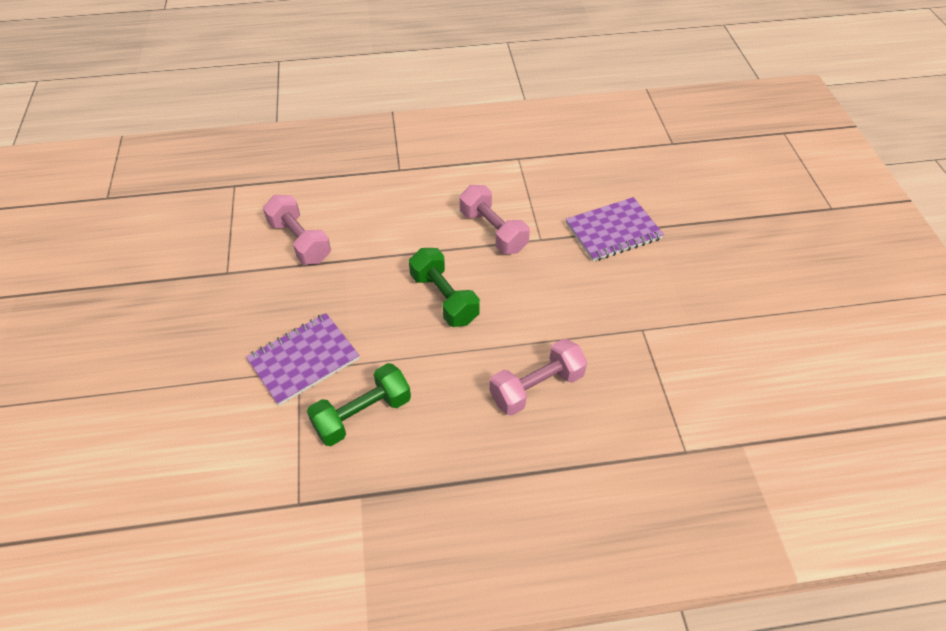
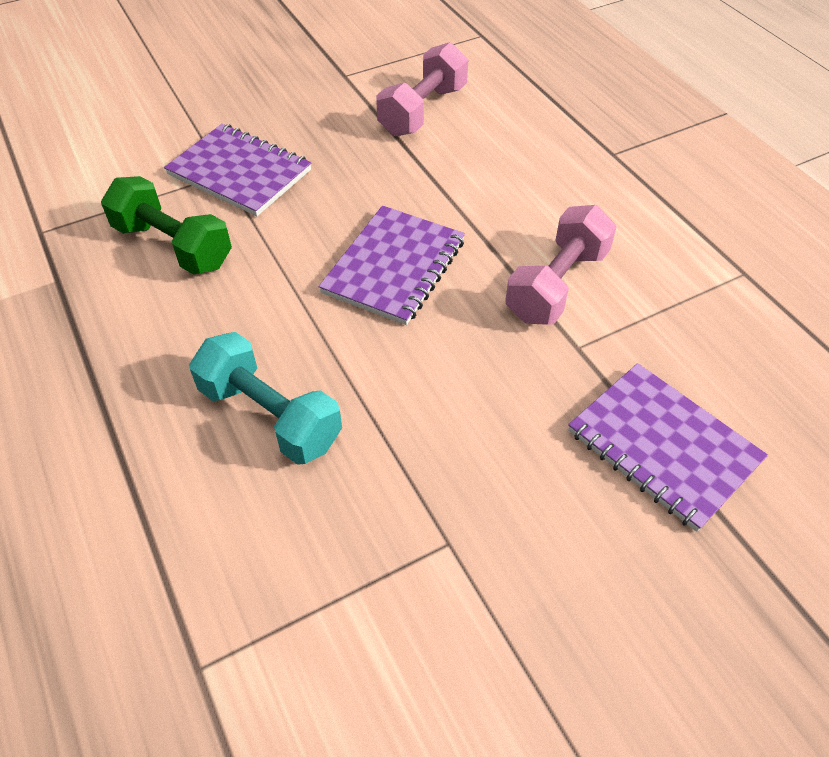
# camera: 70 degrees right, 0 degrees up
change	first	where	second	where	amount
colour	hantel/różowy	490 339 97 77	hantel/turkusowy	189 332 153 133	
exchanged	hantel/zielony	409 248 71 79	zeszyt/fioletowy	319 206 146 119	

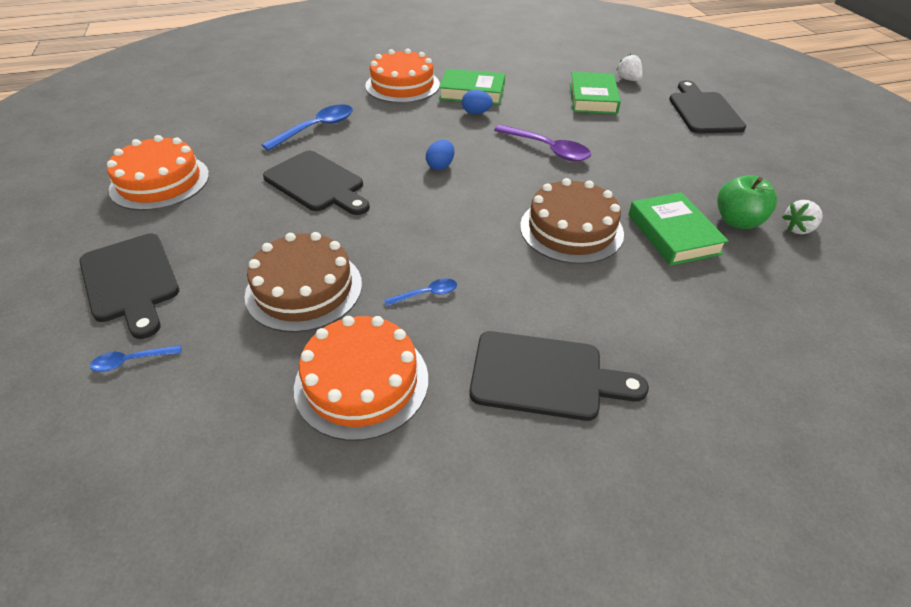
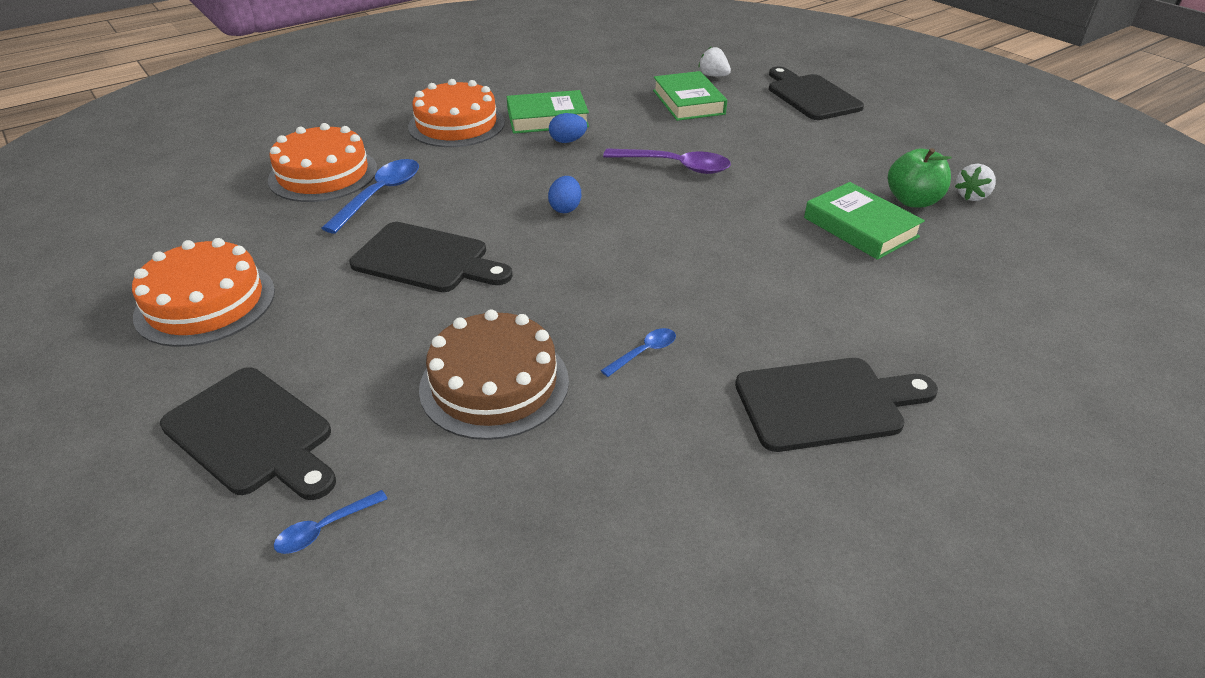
# camera: 20 degrees left, 5 degrees down
change	first	where	second	where	amount
relocated	tort/pomarańczowy	294 316 134 125		268 123 109 79	
missing	tort/brązowy	520 178 104 86			

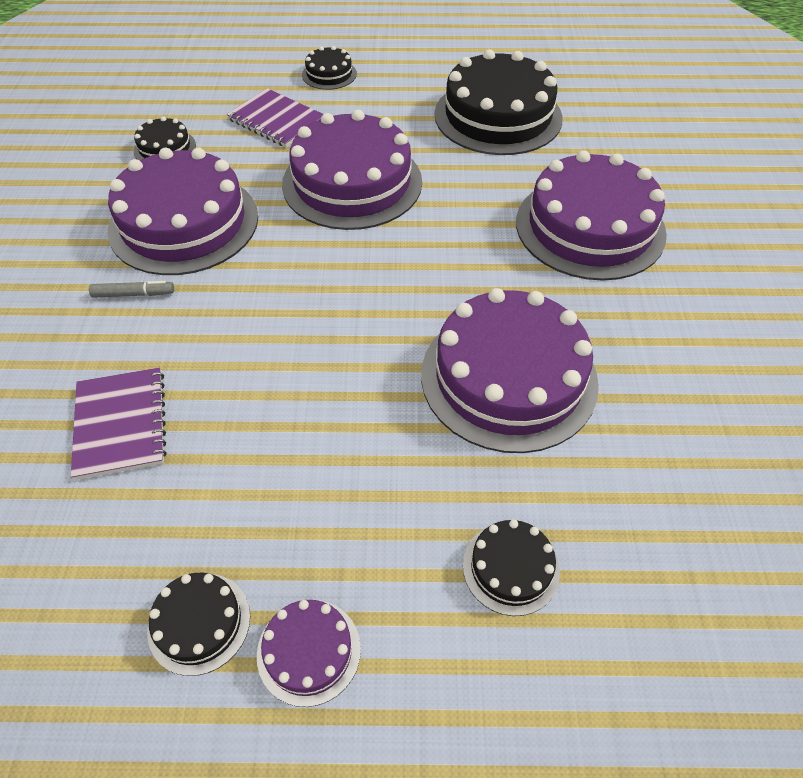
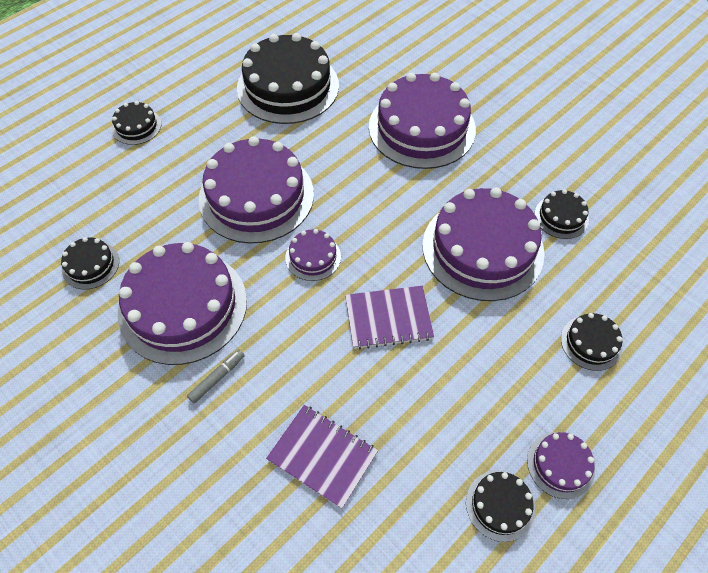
# camera: 45 degrees left, 5 degrees up
change	first	where	second	where	amount
appeared			tort/fioletowy	285 229 56 52	
relocated	zeszyt/fioletowy	227 88 96 59		345 286 89 63	
appeared			tort/czarny	534 190 55 49	

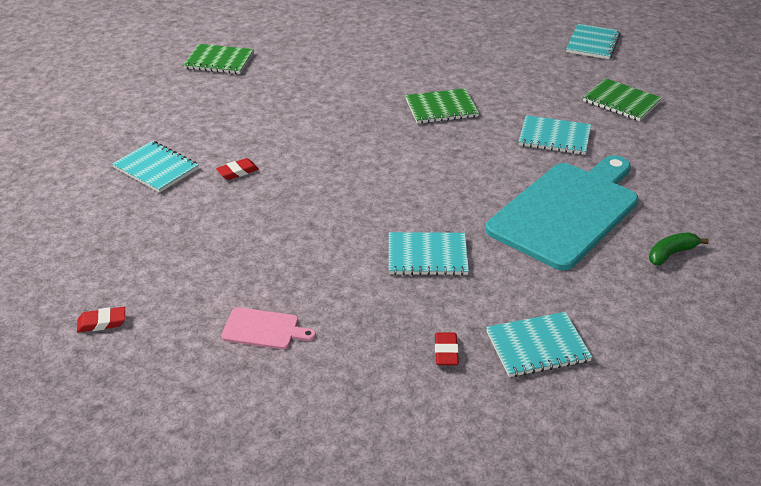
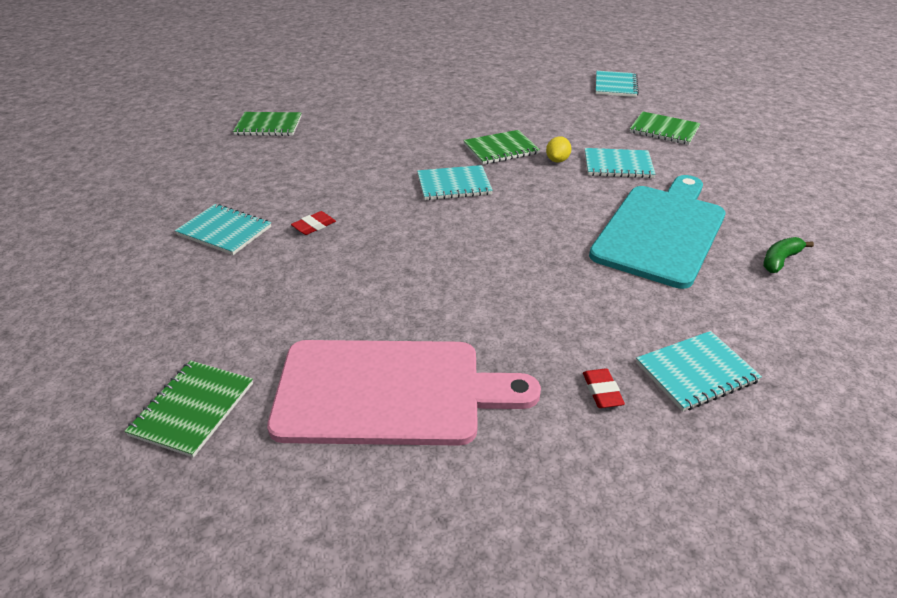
# camera: 10 degrees left, 0 degrees up
change	first	where	second	where	amount
exchanged	gumka do mazania/czerwony	77 307 48 25	zeszyt/zielony	124 360 129 98	
size	deska do krojenia/różowy	221 307 95 42		267 340 274 106	x2.44
relocated	zeszyt/turkusowy	389 232 80 43		417 165 76 35	
appeared			cytryna/żółty	546 136 25 26	

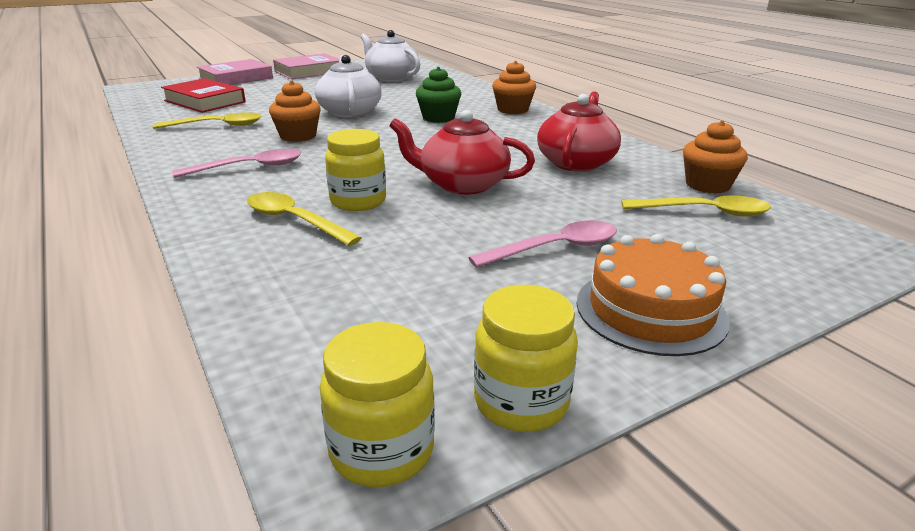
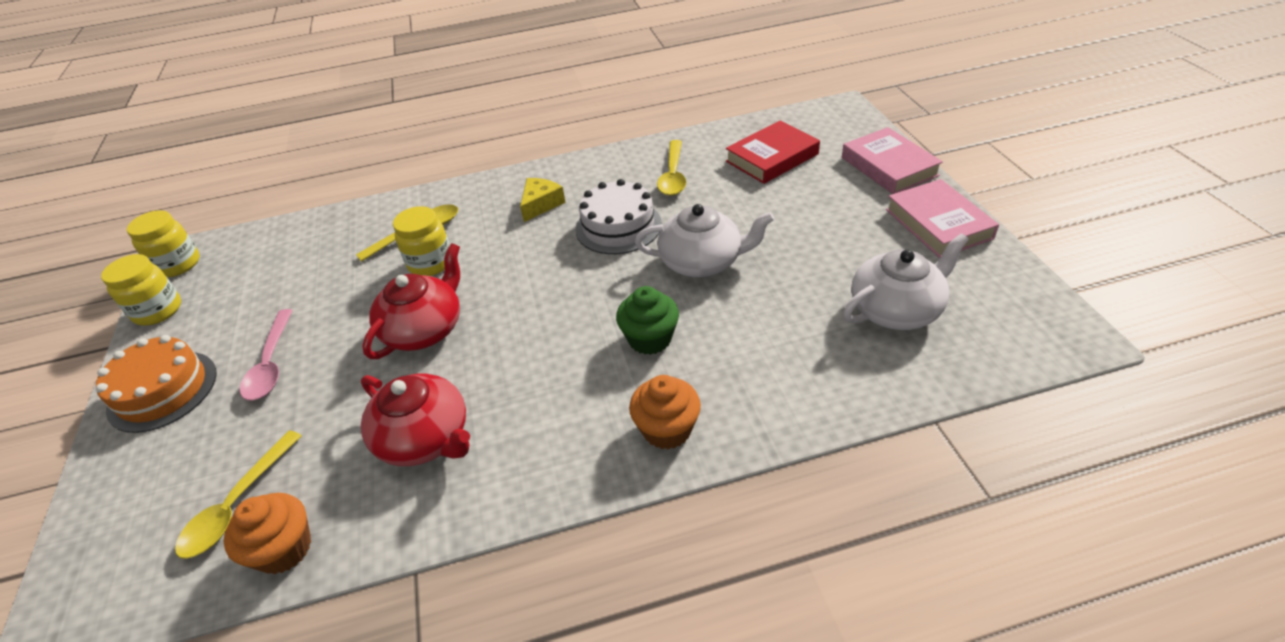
# camera: 110 degrees right, 15 degrees up
change	first	where	second	where	amount
exchanged	łyżka/różowy	172 149 129 29	ser/żółty	520 178 46 44	
exchanged	muffinka/pomarańczowy	269 81 52 61	tort/biały	575 179 87 75	

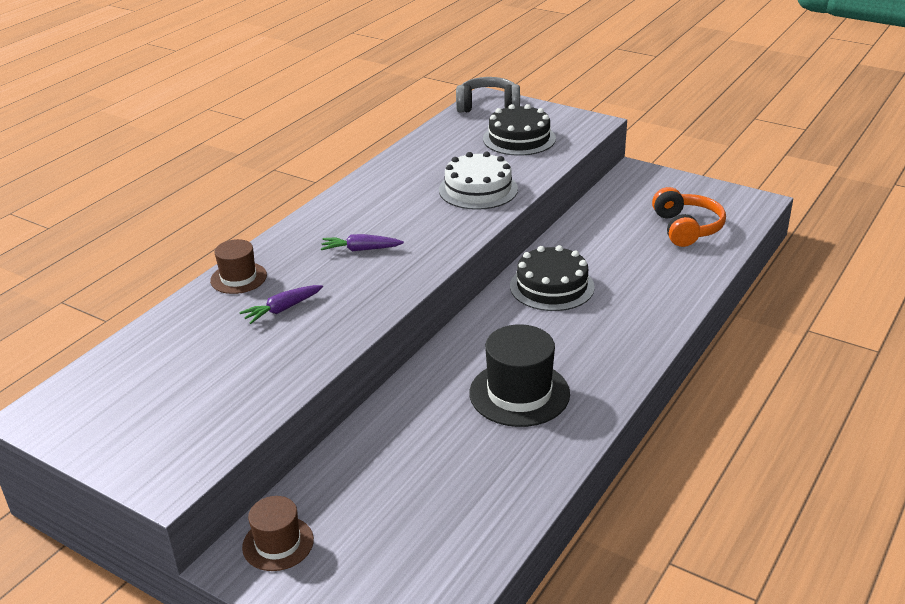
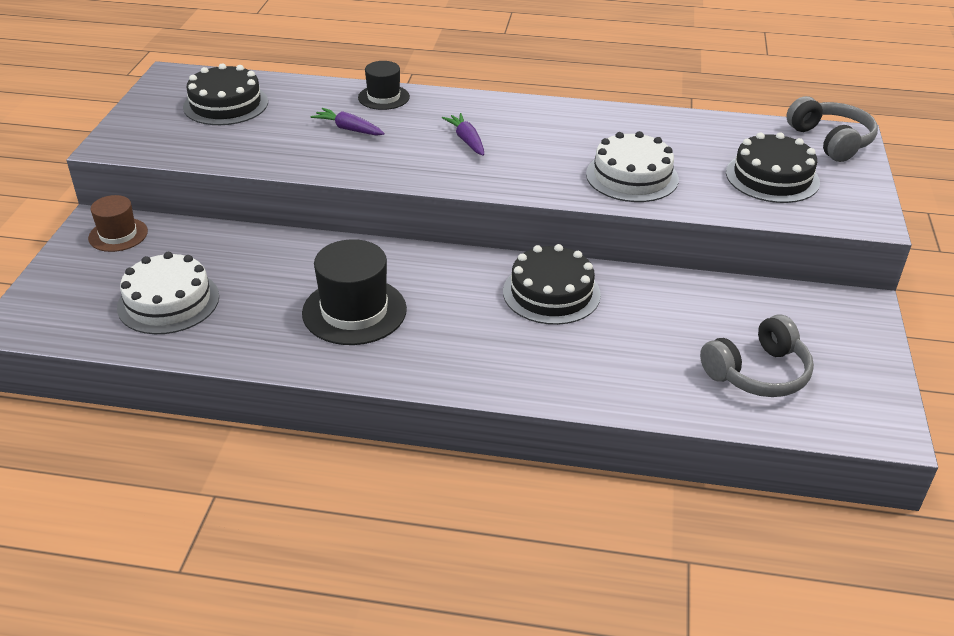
# camera: 65 degrees right, 5 degrees up
change	first	where	second	where	amount
appeared			tort/biały	117 252 102 82	
appeared			tort/czarny	183 63 85 62	
colour	kapelusz/brązowy	210 239 57 55	kapelusz/czarny	358 61 52 49	
colour	słuchawki/pomarańczowy	652 187 74 60	słuchawki/szary	700 314 114 83	

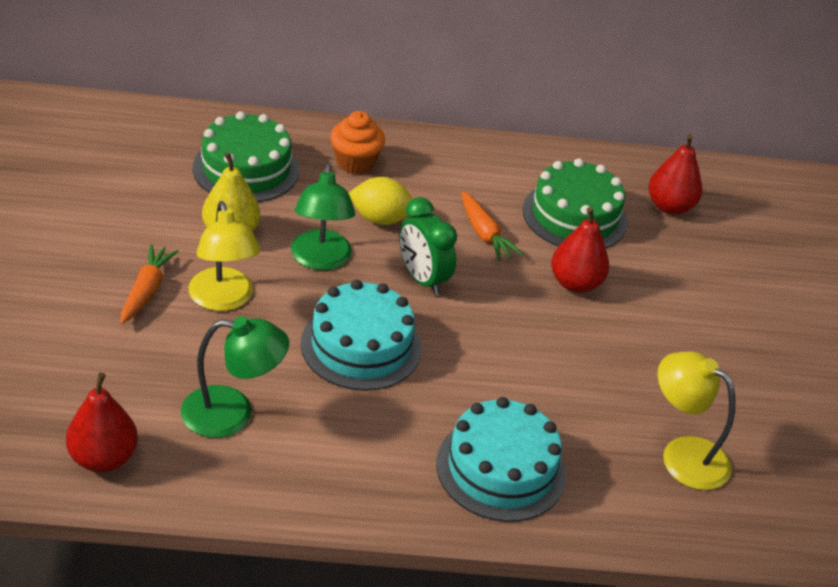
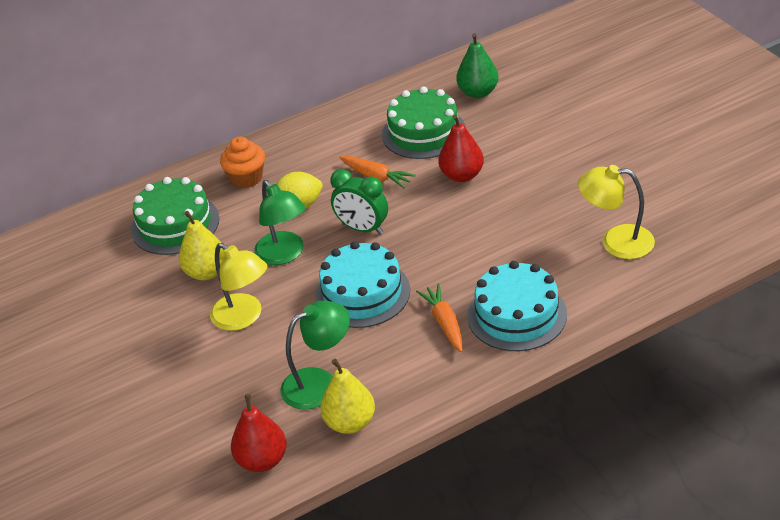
# camera: 20 degrees left, 0 degrees up
change	first	where	second	where	amount
appeared			gruszka/żółty	320 358 55 76	
relocated	marchewka/pomarańczowy	121 244 58 80		416 284 47 68	
colour	gruszka/czerwony	648 134 55 81	gruszka/zielony	456 33 43 65	

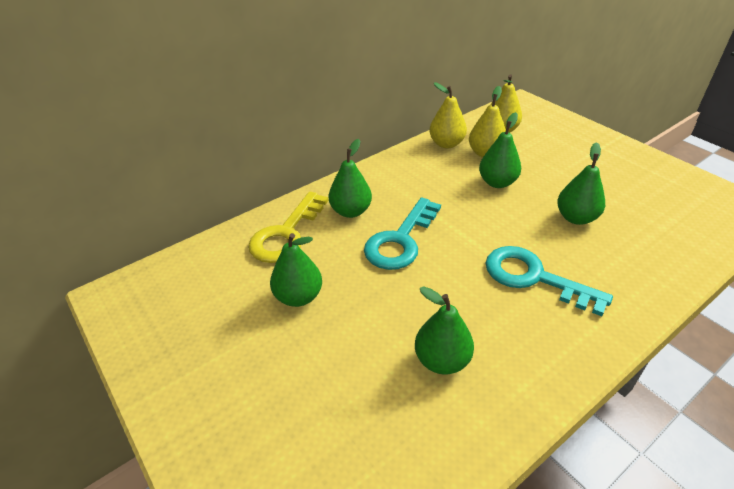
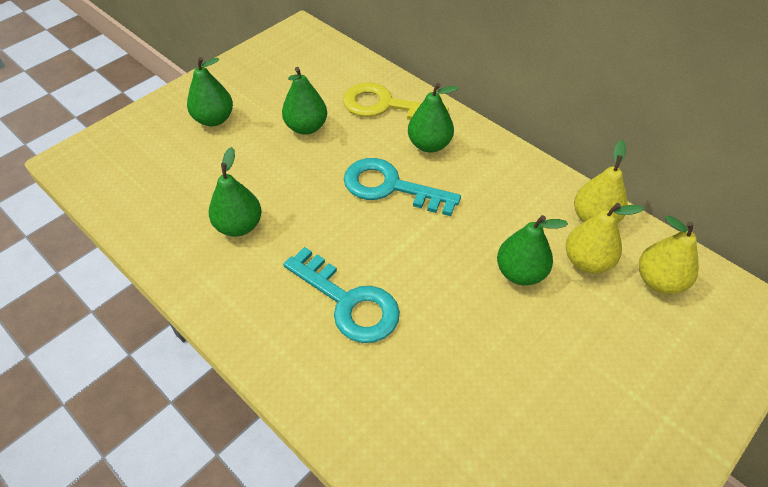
# camera: 80 degrees right, 10 degrees up
change	first	where	second	where	amount
relocated	gruszka/zielony	557 142 48 83		187 57 46 69	
spun	klucz/turkusowy	486 246 127 70		283 247 117 96	105 degrees clockwise

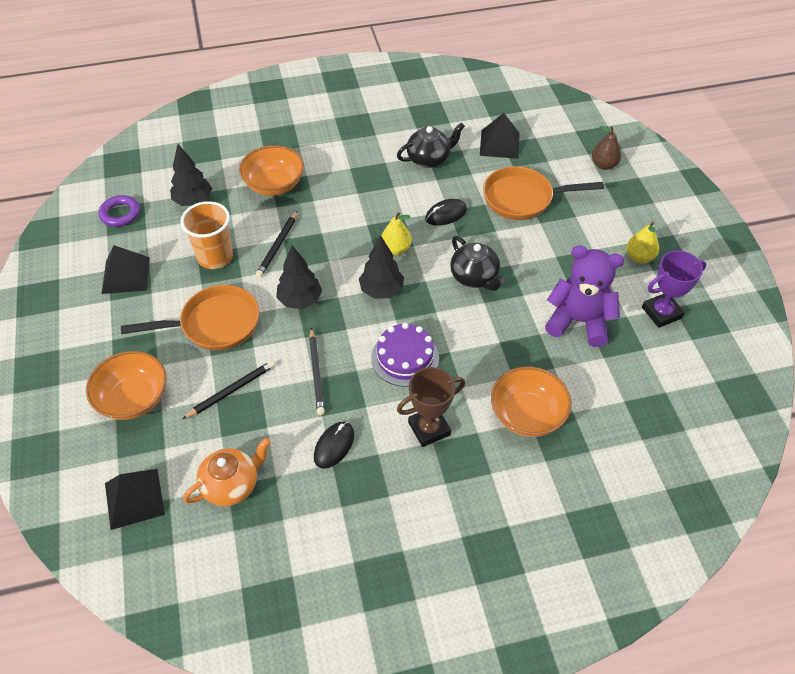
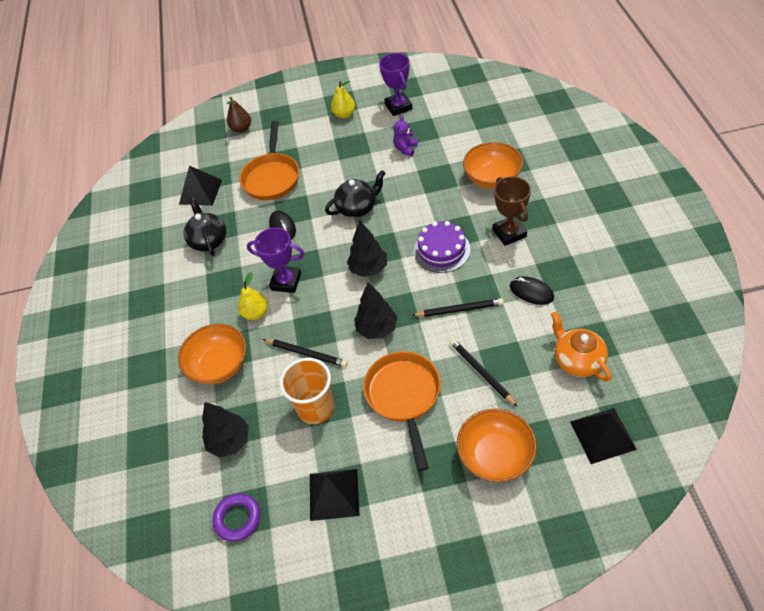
# camera: 80 degrees left, 0 degrees up
change	first	where	second	where	amount
relocated	gruszka/żółty	381 212 31 43		238 272 30 48	
appeared			puchar/fioletowy	247 227 57 66	
size	miś/fioletowy	545 245 79 102		393 116 25 41	x0.48

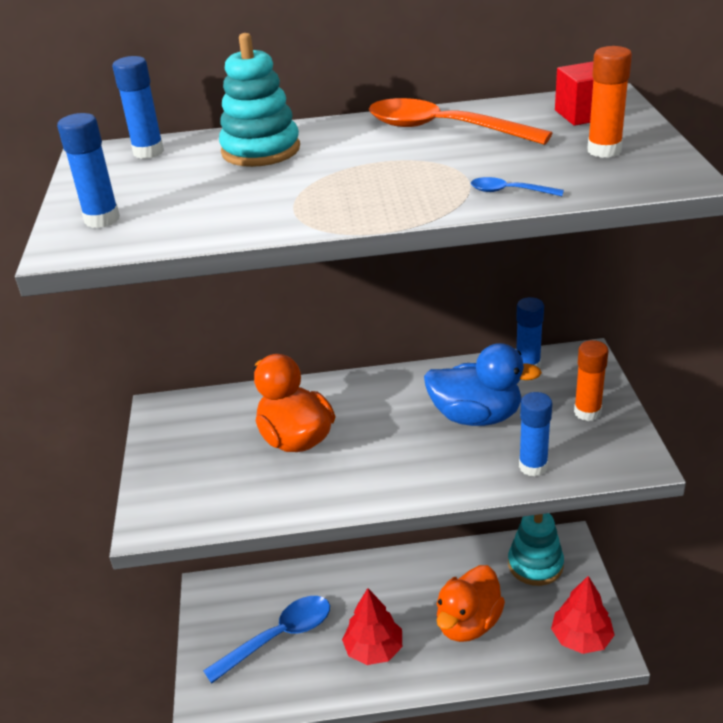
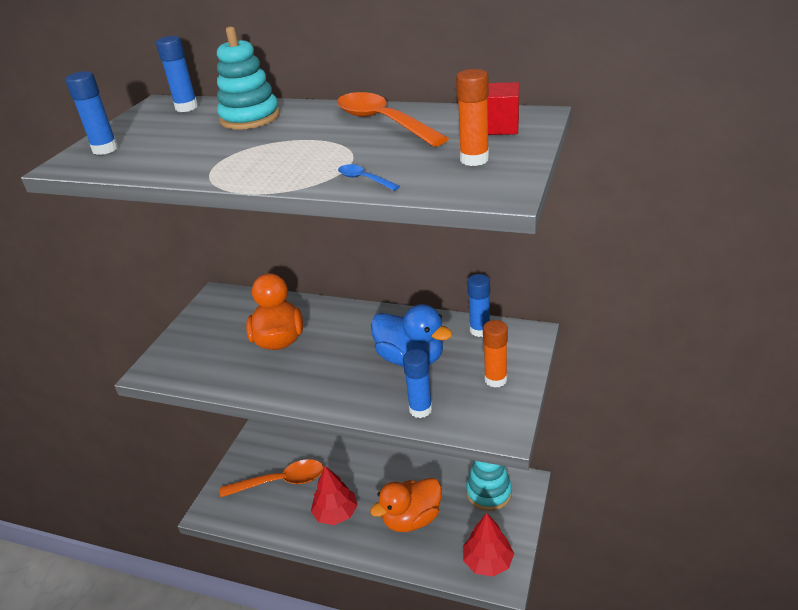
# camera: 25 degrees right, 0 degrees up
change	first	where	second	where	amount
colour	łyżka/niebieski	203 596 127 88	łyżka/pomarańczowy	220 459 104 38	

